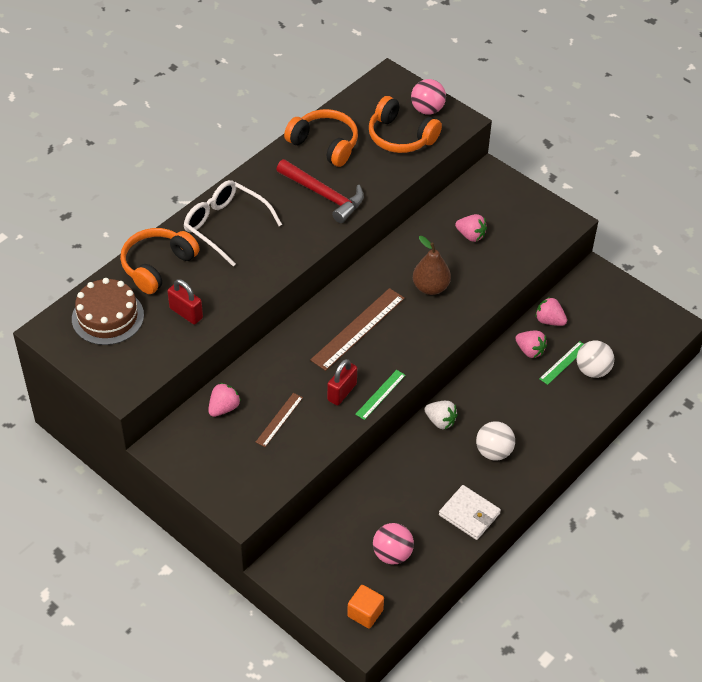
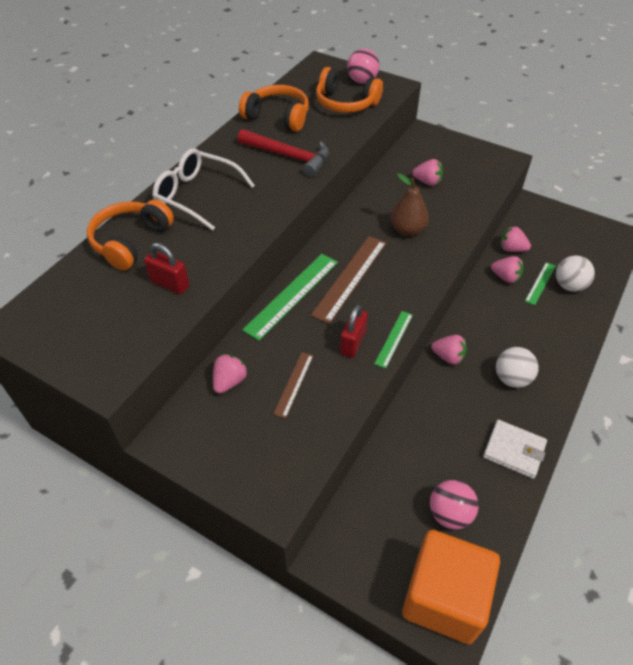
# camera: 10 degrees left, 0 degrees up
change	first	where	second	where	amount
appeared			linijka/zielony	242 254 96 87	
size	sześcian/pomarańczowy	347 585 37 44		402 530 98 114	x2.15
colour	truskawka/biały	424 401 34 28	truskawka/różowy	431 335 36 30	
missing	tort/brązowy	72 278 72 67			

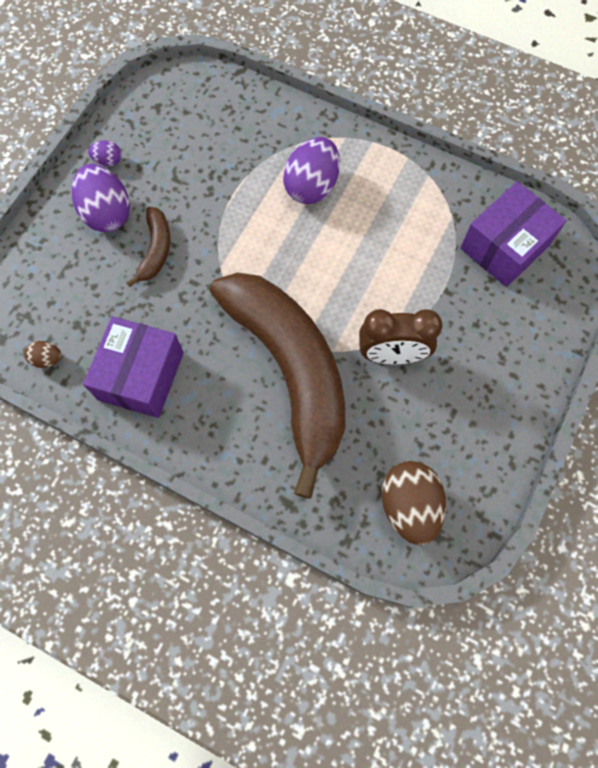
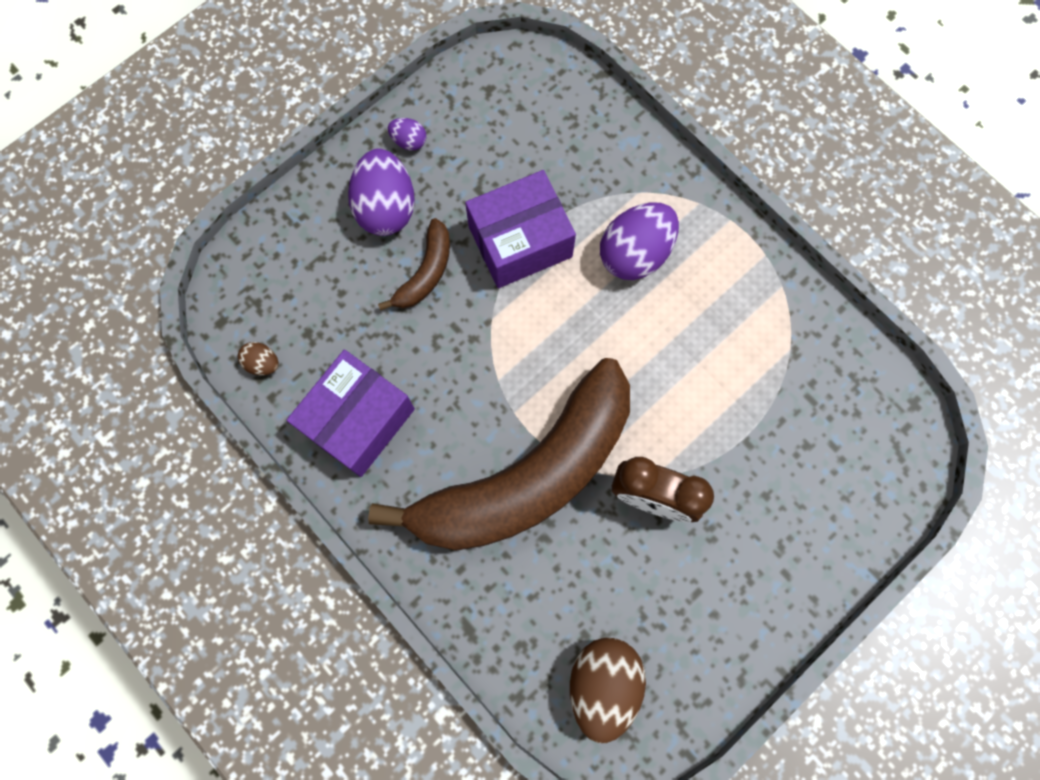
# camera: 20 degrees right, 5 degrees up
change	first	where	second	where	amount
spun	banan/brązowy	210 272 135 227		368 358 262 193	60 degrees clockwise
relocated	pudełko/fioletowy	460 181 107 106		465 170 111 118	

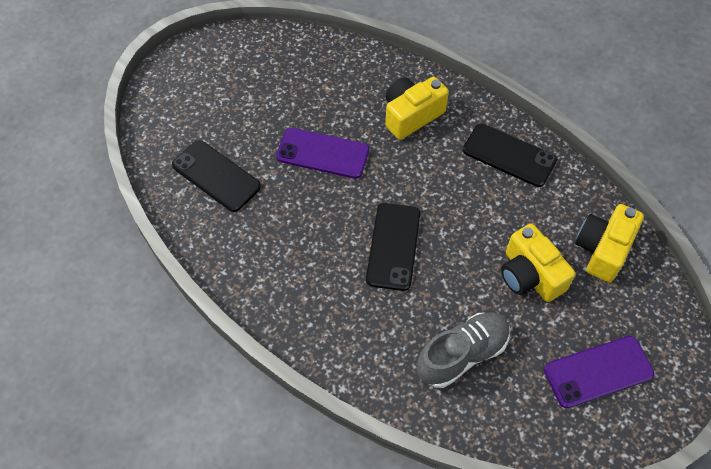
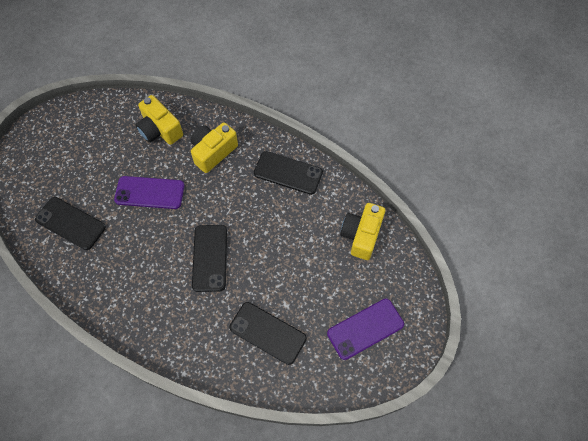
# camera: 10 degrees left, 5 degrees up
change	first	where	second	where	amount
relocated	aparat fotograficzny/żółty	501 223 75 79		136 95 47 50	
exchanged	but/szary	417 313 93 75	telefon/czarny	229 302 78 63	

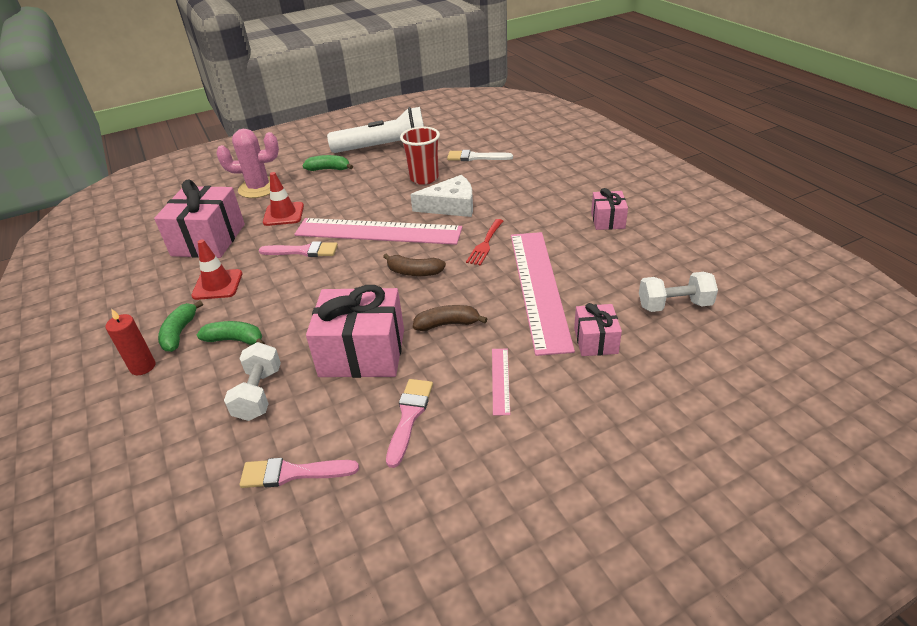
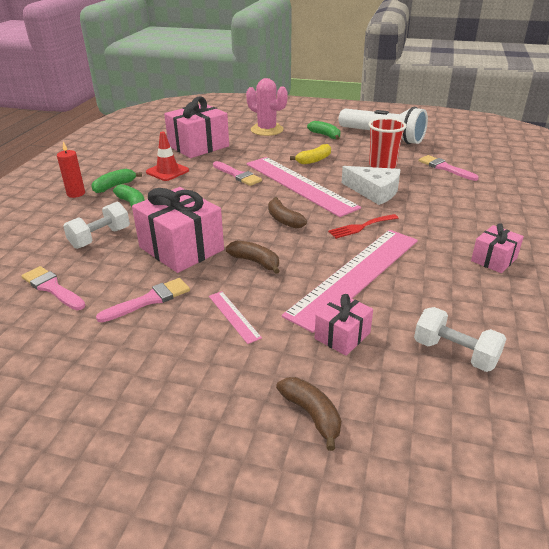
# camera: 40 degrees right, 5 degrees down
change	first	where	second	where	amount
spun	linijka/różowy	492 349 18 67		209 291 53 53	75 degrees counterclockwise
appeared			banan/brązowy	276 377 65 74	
appeared			banan/żółty	290 144 41 20	
colour	pędzel/biały	447 150 66 11	pędzel/różowy	419 155 60 26	
missing	pachołek/czerwony	263 172 41 54			

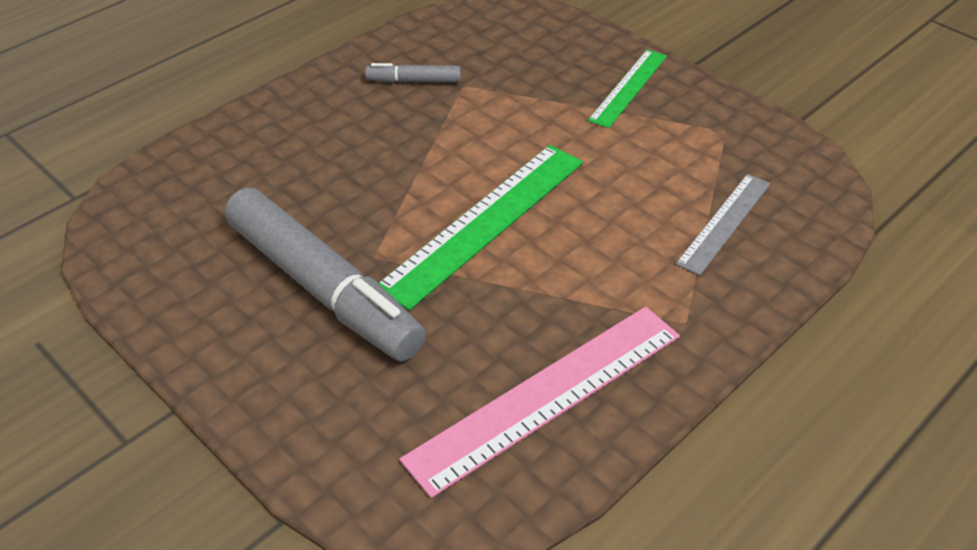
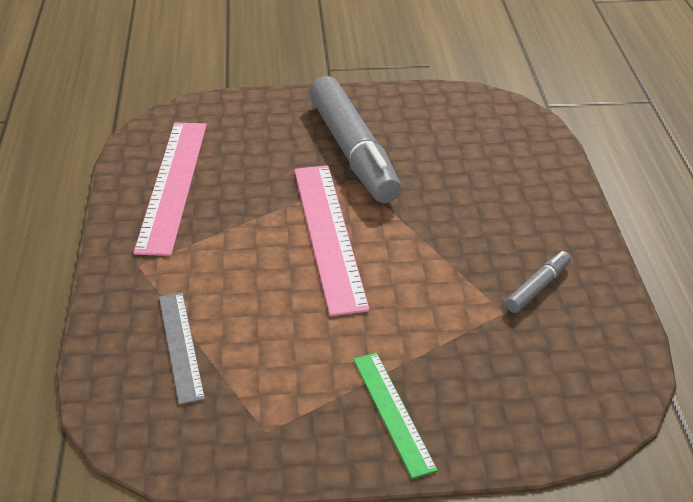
# camera: 130 degrees right, 5 degrees down
change	first	where	second	where	amount
colour	linijka/zielony	379 145 204 165	linijka/różowy	294 165 76 151	
spun	flamaster/szary	225 188 201 173		310 76 91 127	105 degrees counterclockwise

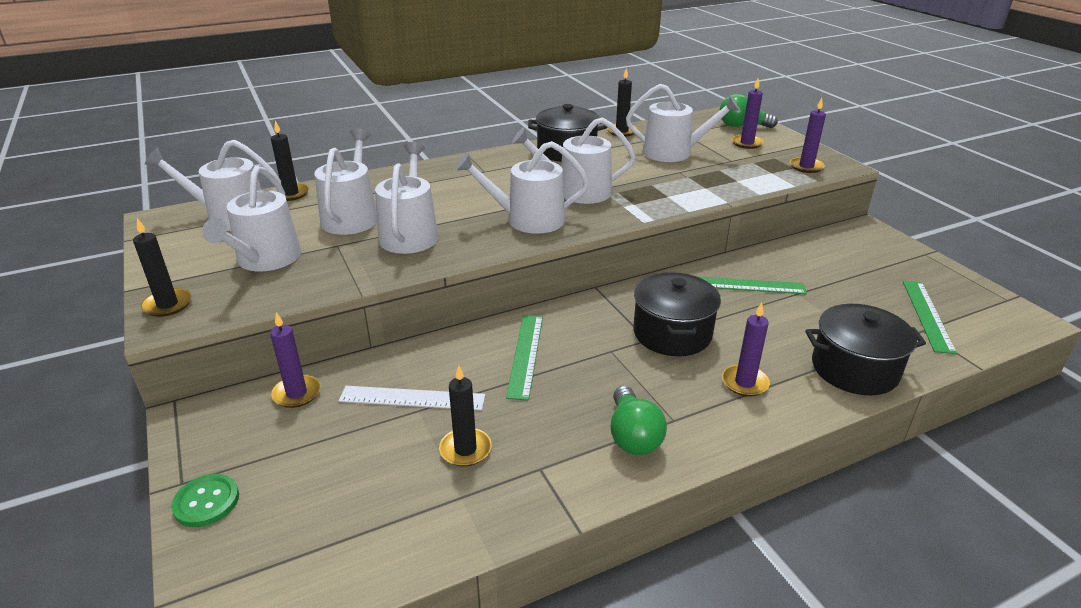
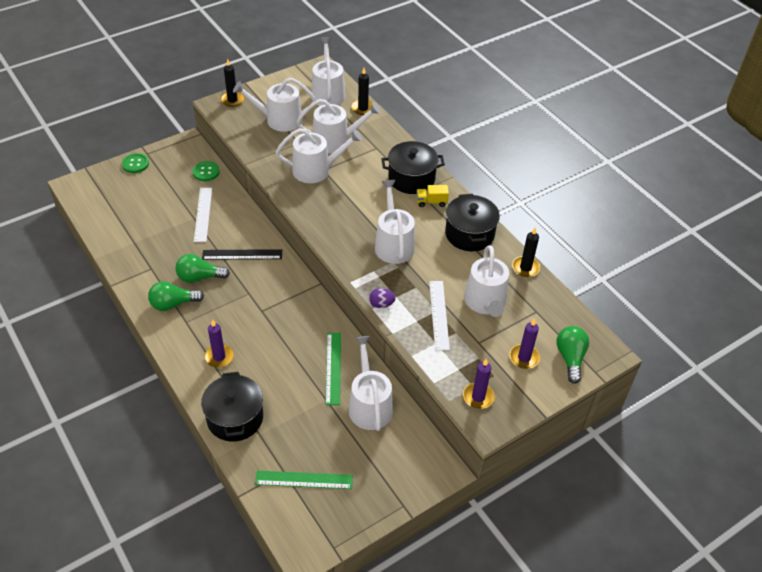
# camera: 80 degrees right, 15 degrees up
change	first	where	second	where	amount
appeared			żarówka/zielony	176 254 54 29	
exchanged	świeca/fioletowy	270 312 51 96	guzik/zielony	193 161 27 20	
colour	linijka/zielony	506 315 37 85	linijka/czarny	202 249 80 11	
relocated	konewka/biały	456 141 133 93		349 336 44 95	
appeared			jajko/fioletowy	369 288 27 20	
relocated	garnek/czarny	633 272 88 84		381 141 64 53	
appeared			ciężarówka/żółty	417 185 32 22	
appeared			linijka/biały	429 281 21 69	
missing	świeca/czarny	439 365 53 102			

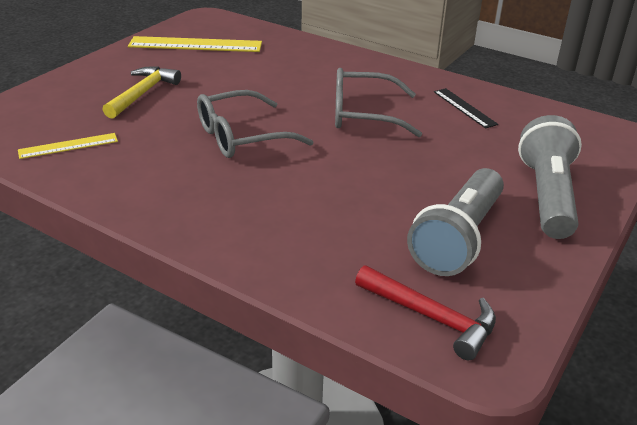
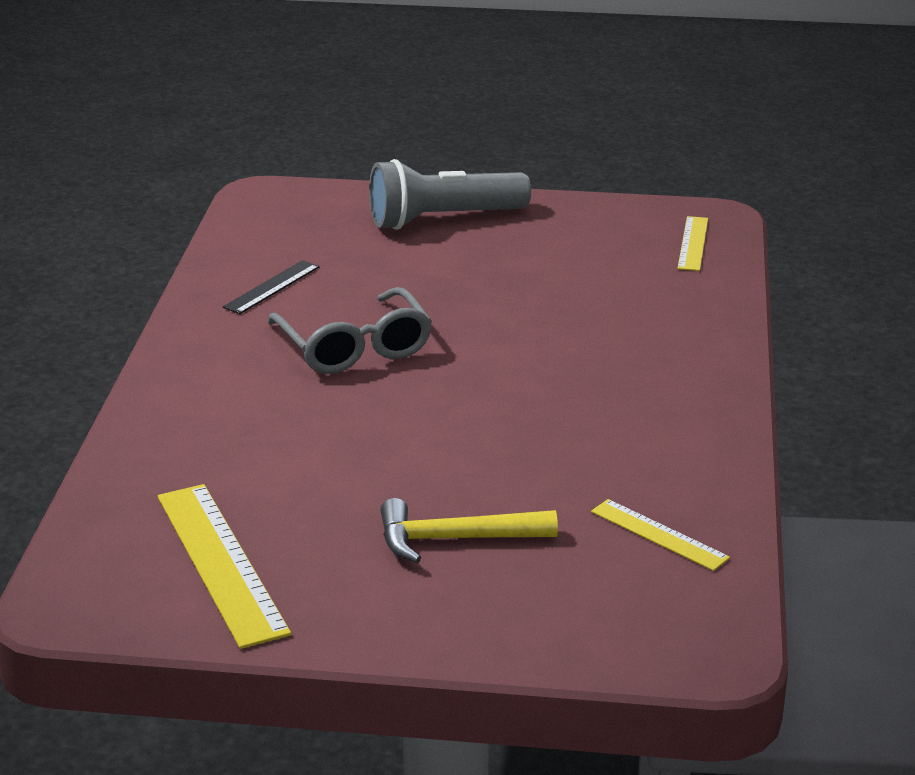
# camera: 115 degrees left, 5 degrees down
change	first	where	second	where	amount
exchanged	młotek/czerwony	355 265 141 95	linijka/żółty	677 216 31 55	
missing	okulary/szary	197 90 117 68			
missing	latarka/szary	407 168 97 108			

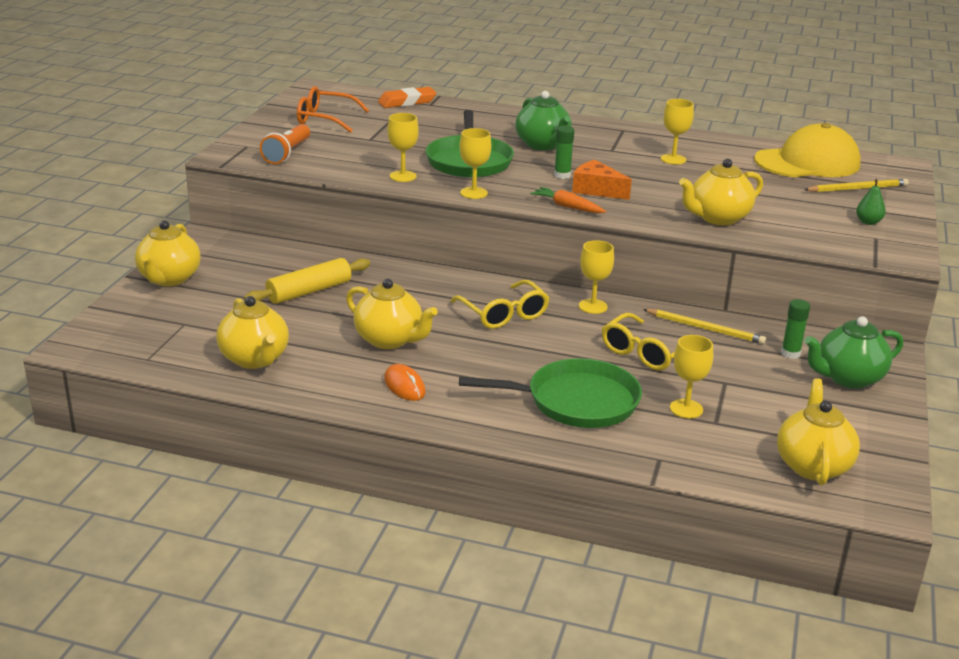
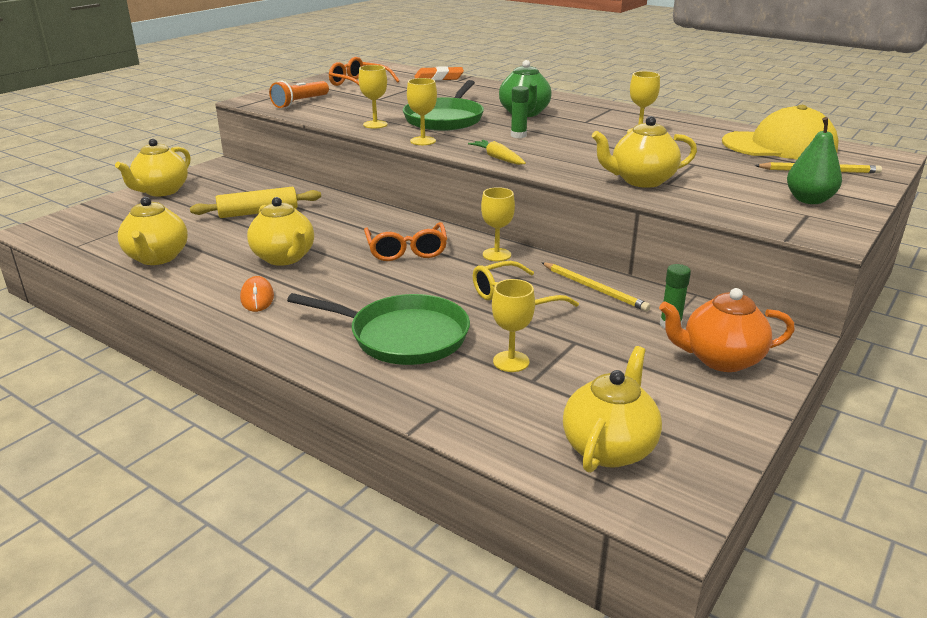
# camera: 20 degrees right, 0 degrees up
change	first	where	second	where	amount
colour	okulary/żółty	450 280 99 49	okulary/pomarańczowy	364 222 83 39	
colour	marchewka/pomarańczowy	530 187 76 26	marchewka/żółty	468 140 58 25	
colour	imbryk/zielony	805 316 98 73	imbryk/pomarańczowy	659 288 136 84	
size	gruszka/zielony	856 179 30 46		787 117 55 87	x1.63
missing	ser/pomarańczowy	572 160 60 40			

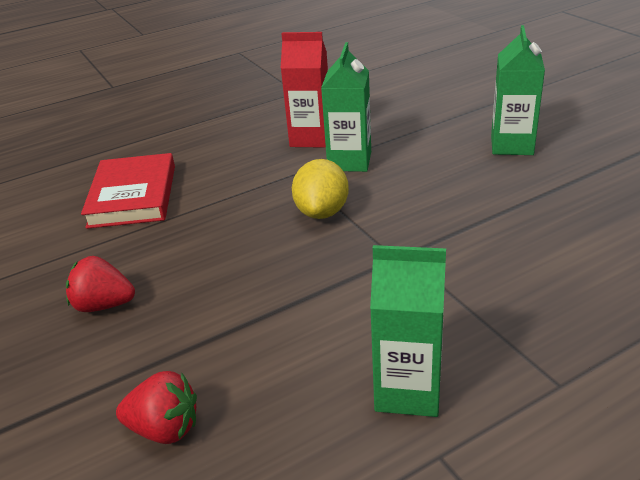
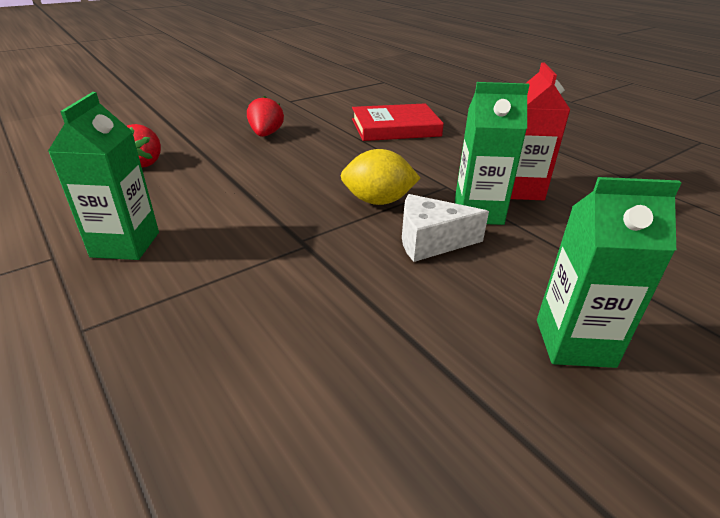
# camera: 80 degrees right, 0 degrees up
change	first	where	second	where	amount
appeared			ser/biały	402 194 87 68	

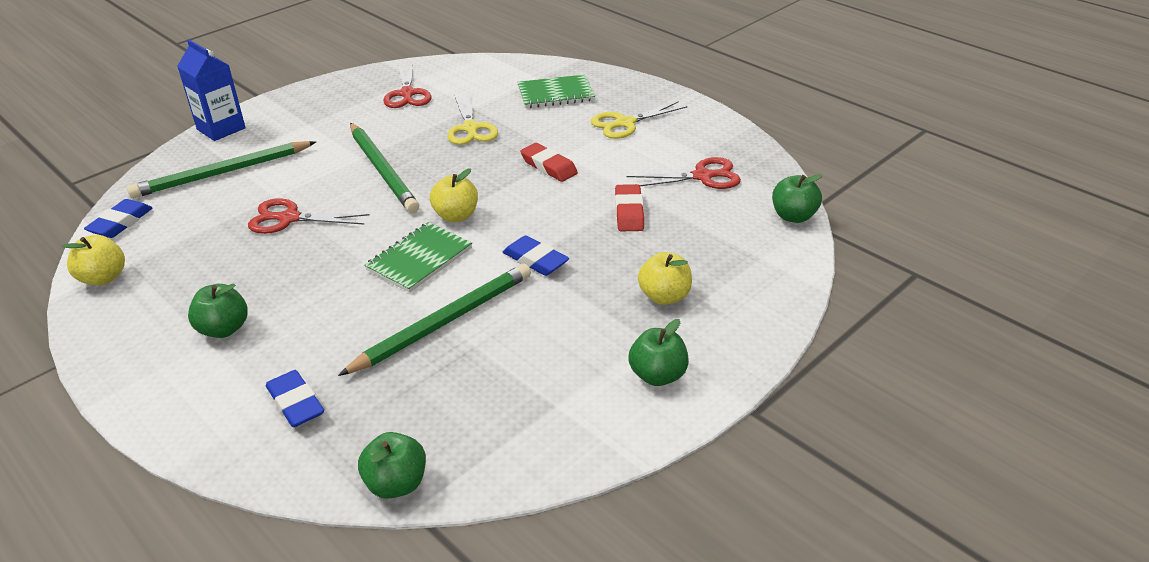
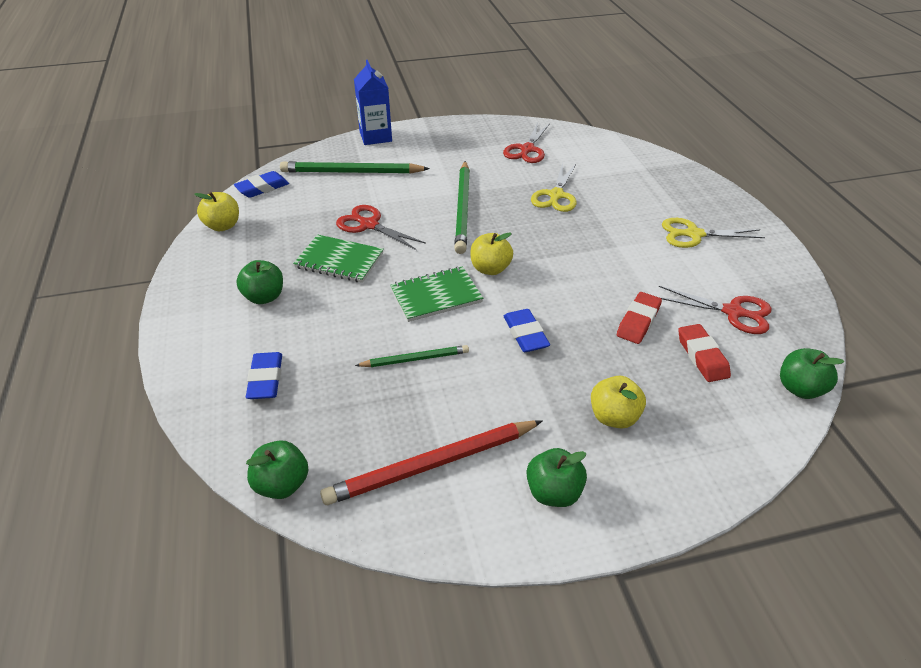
# camera: 30 degrees right, 5 degrees up
change	first	where	second	where	amount
relocated	zeszyt/zielony	517 74 78 34		293 235 91 48	
appeared			ołówek/czerwony	320 420 223 85	
size	ołówek/zielony	338 264 193 112		355 345 114 22	x0.56
relocated	gumka do mazania/czerwony	520 143 58 39		678 324 53 58	

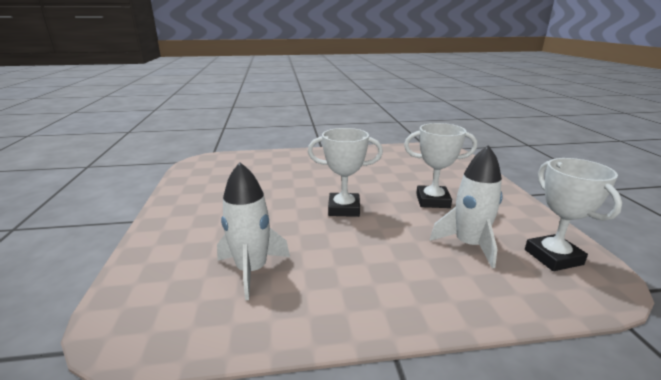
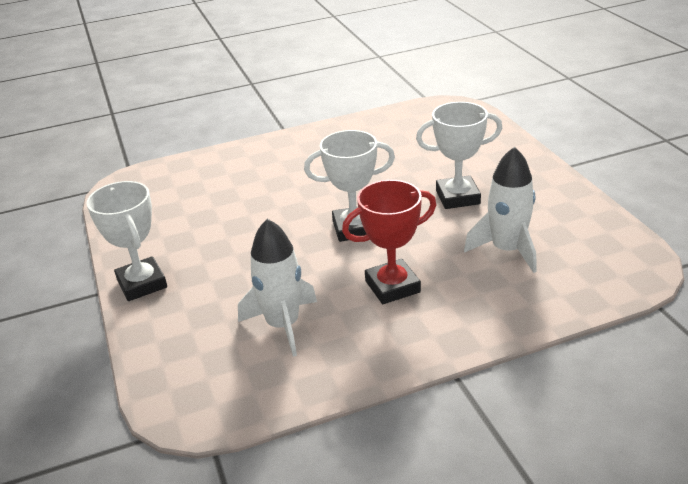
# camera: 10 degrees left, 10 degrees up
change	first	where	second	where	amount
relocated	puchar/biały	525 158 97 113		86 181 81 120	
appeared			puchar/czerwony	342 180 94 124	

